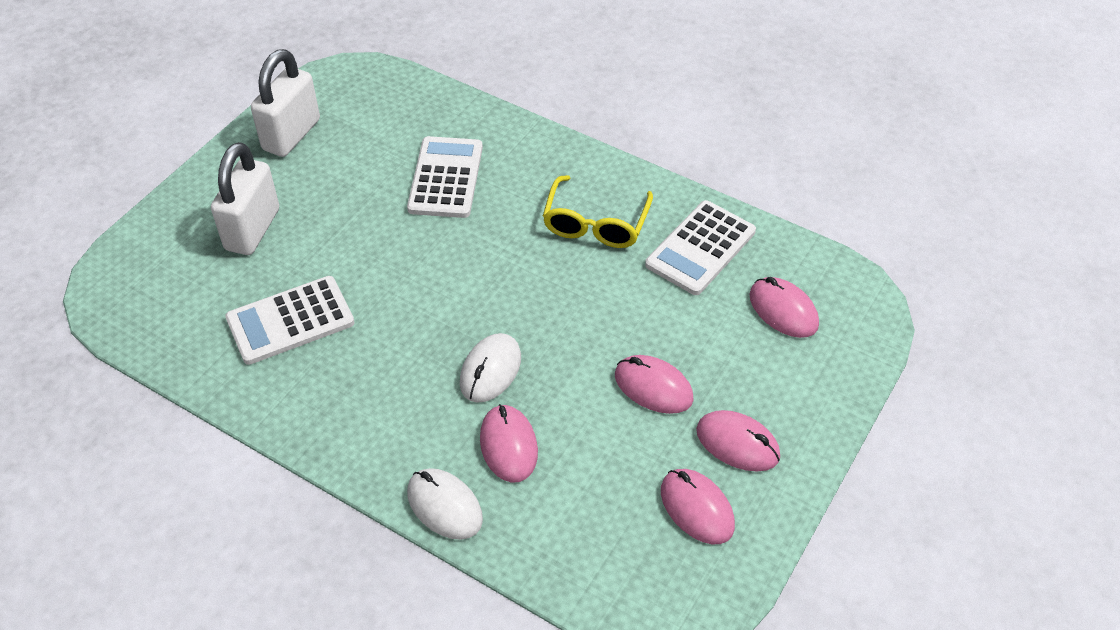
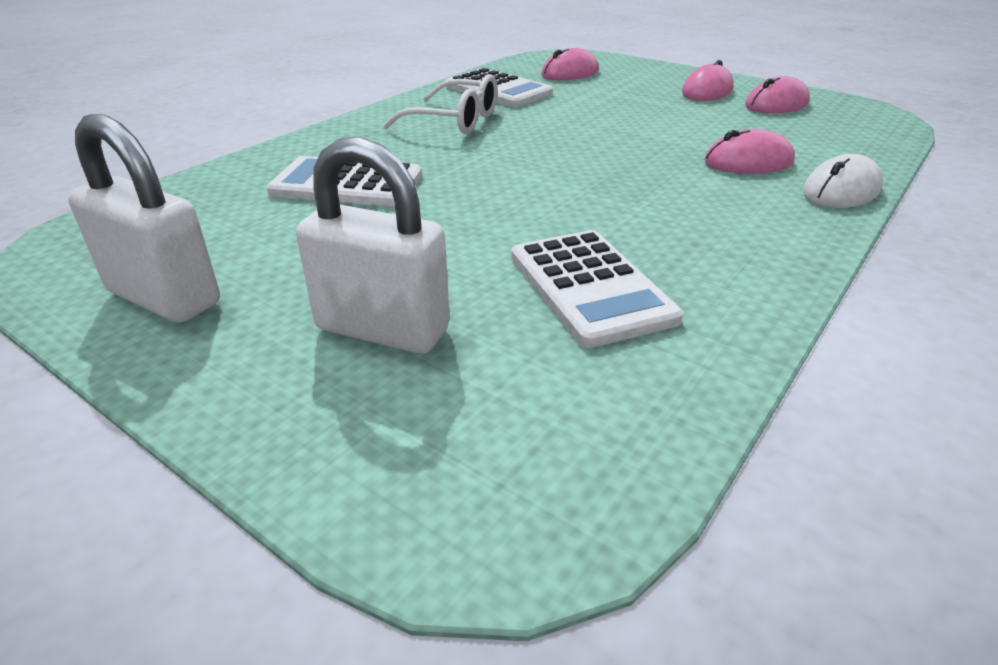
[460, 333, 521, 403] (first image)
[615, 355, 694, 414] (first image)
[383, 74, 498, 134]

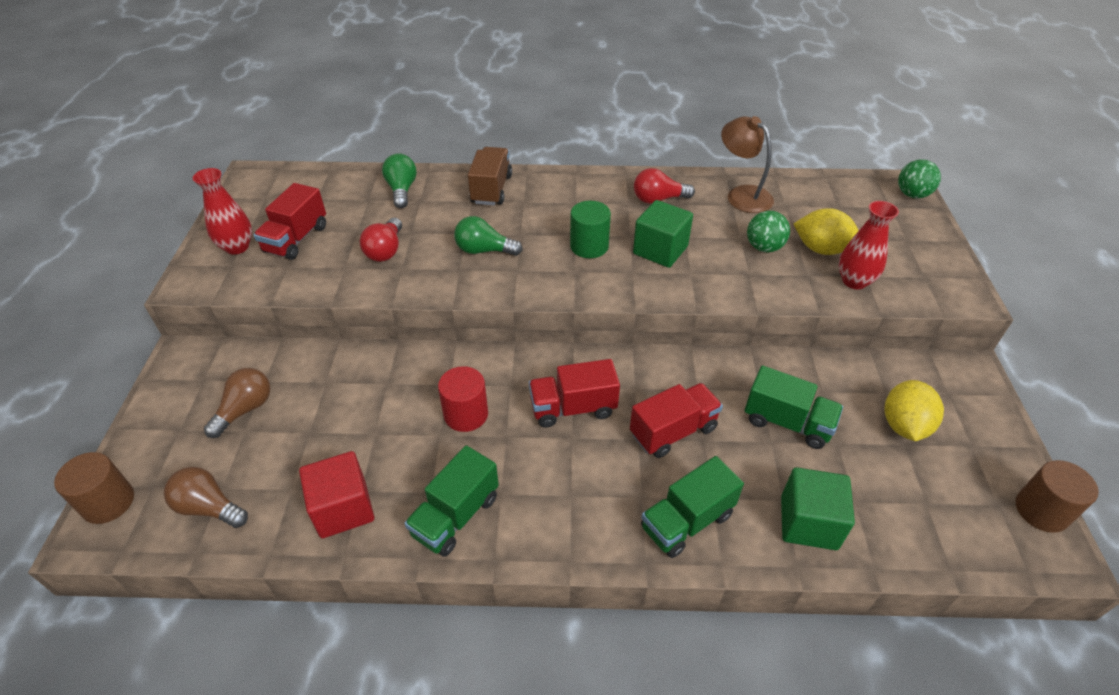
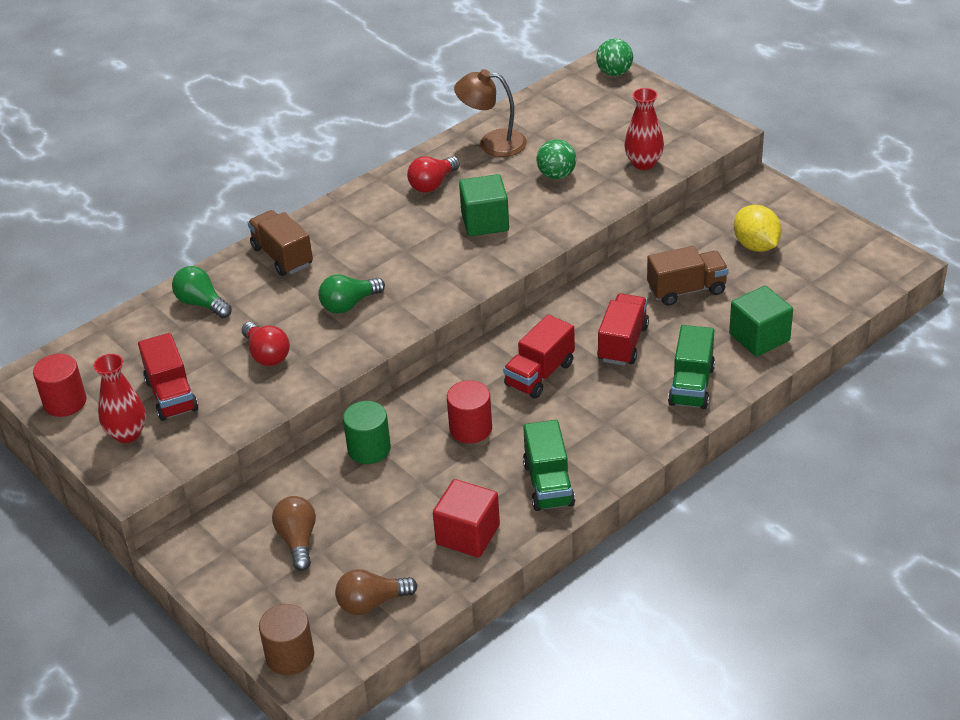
[793, 208, 859, 255] (first image)
[1016, 460, 1099, 533] (first image)
[33, 354, 86, 417]
[343, 401, 391, 464]
[647, 246, 729, 306]

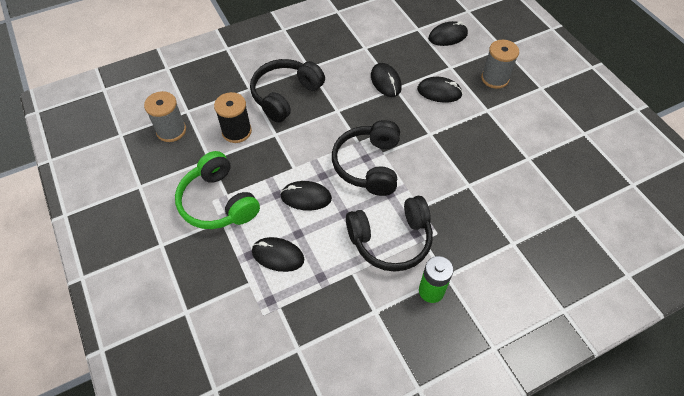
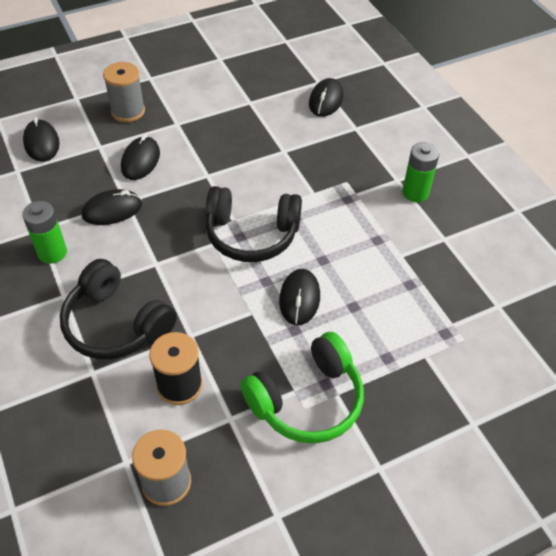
[346, 196, 433, 272] (first image)
[22, 201, 67, 264]
[309, 78, 344, 117]

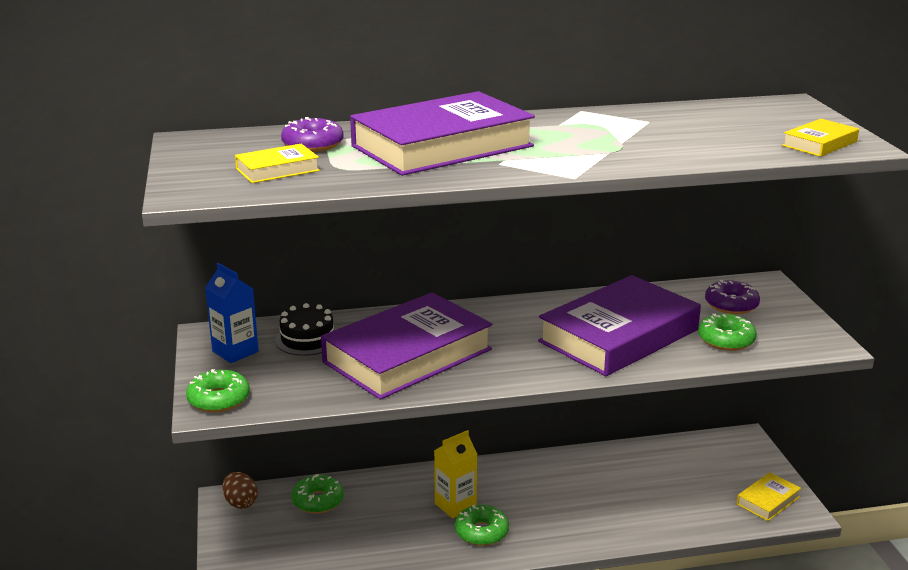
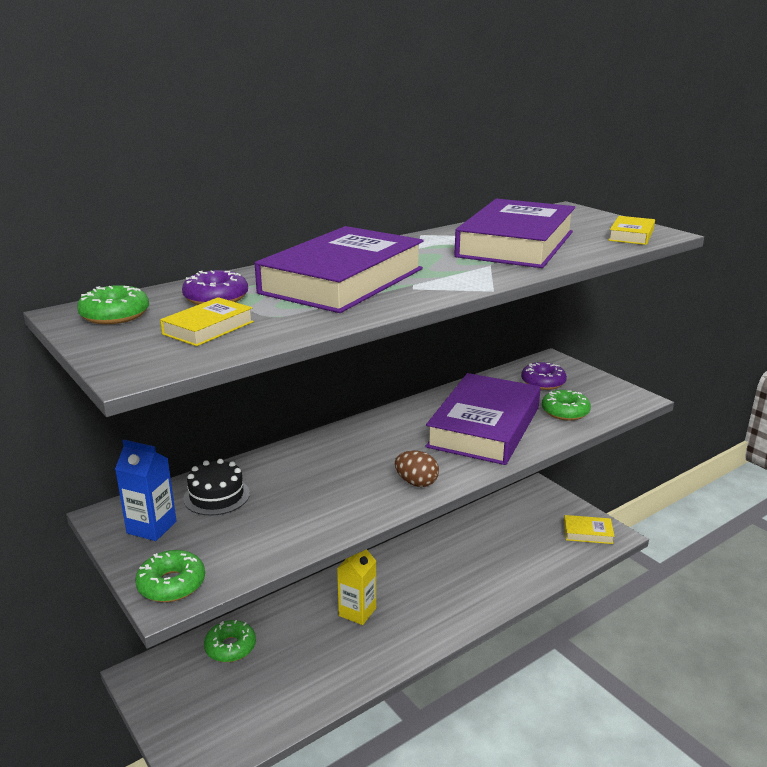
[395, 451, 439, 487]
[454, 199, 575, 268]
[77, 285, 149, 324]
[564, 515, 615, 544]

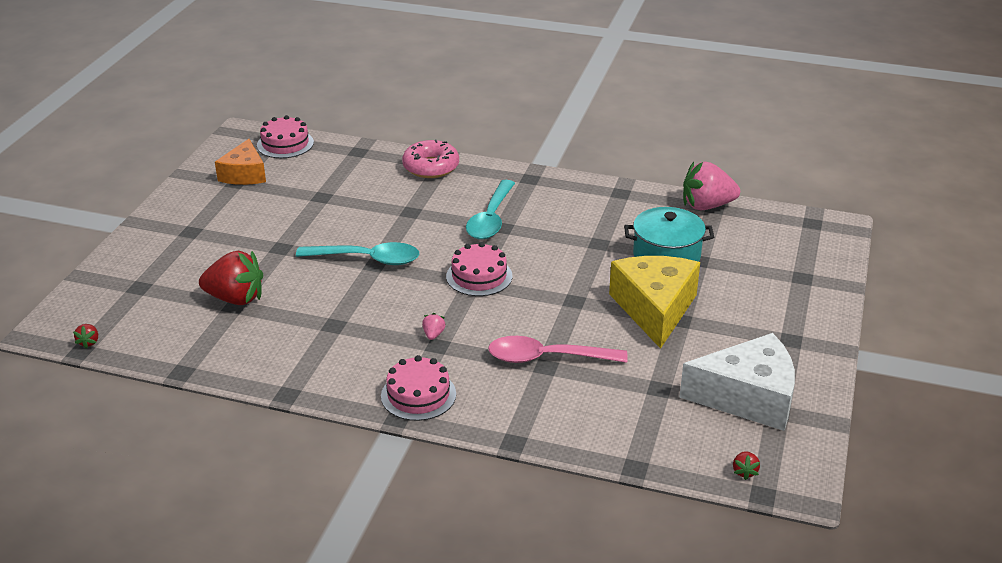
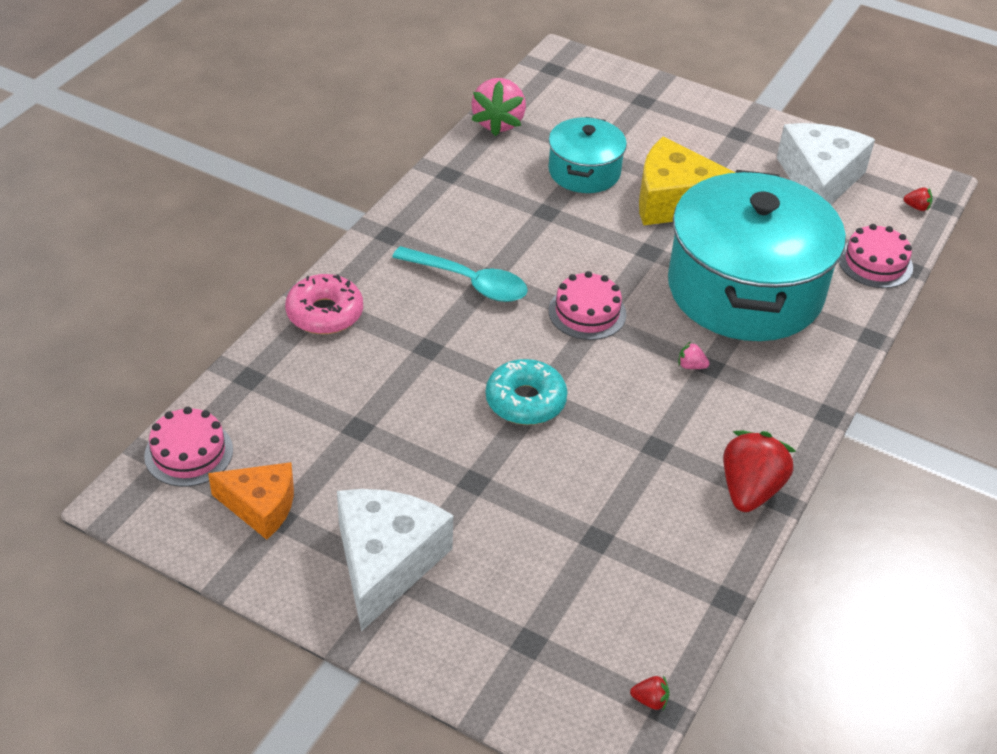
[337, 489, 453, 632]
[723, 431, 796, 512]
[839, 224, 913, 288]
[486, 359, 567, 425]
[668, 170, 846, 341]

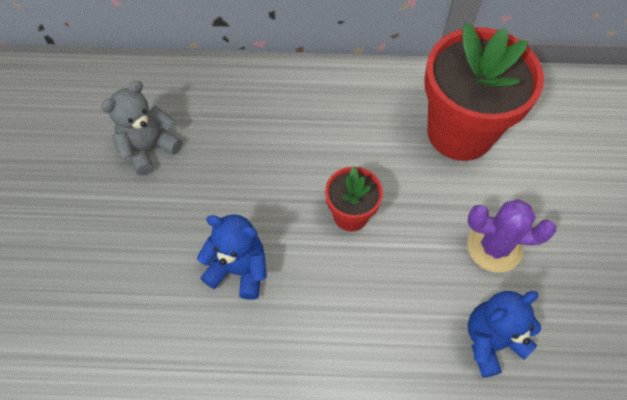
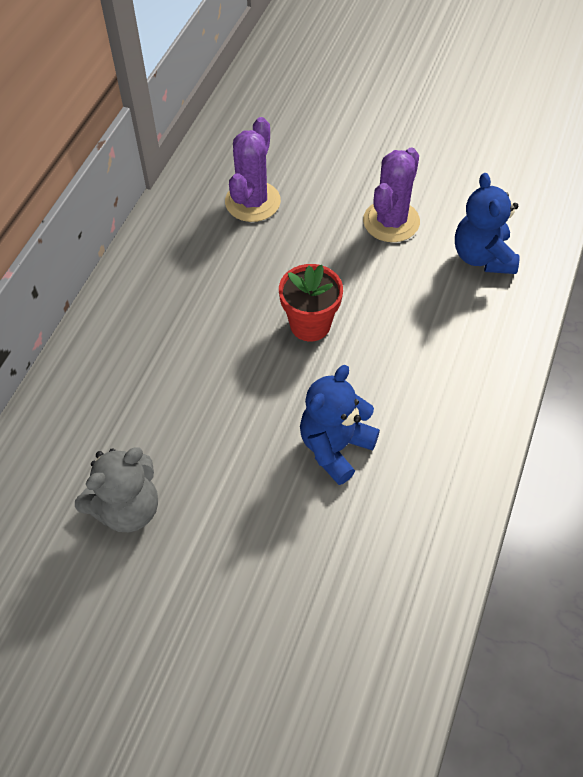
[225, 117, 281, 222]
[75, 448, 158, 532]

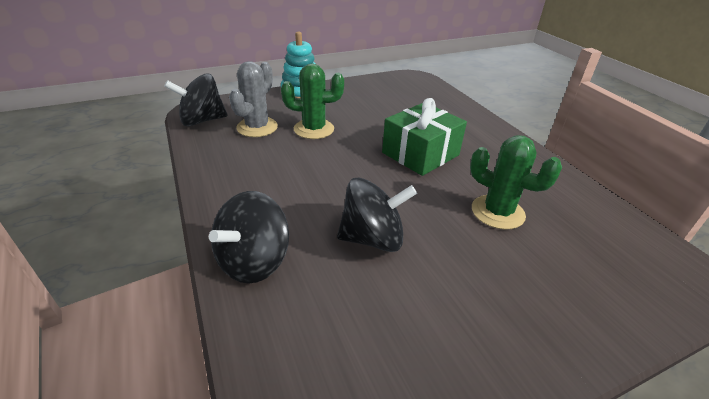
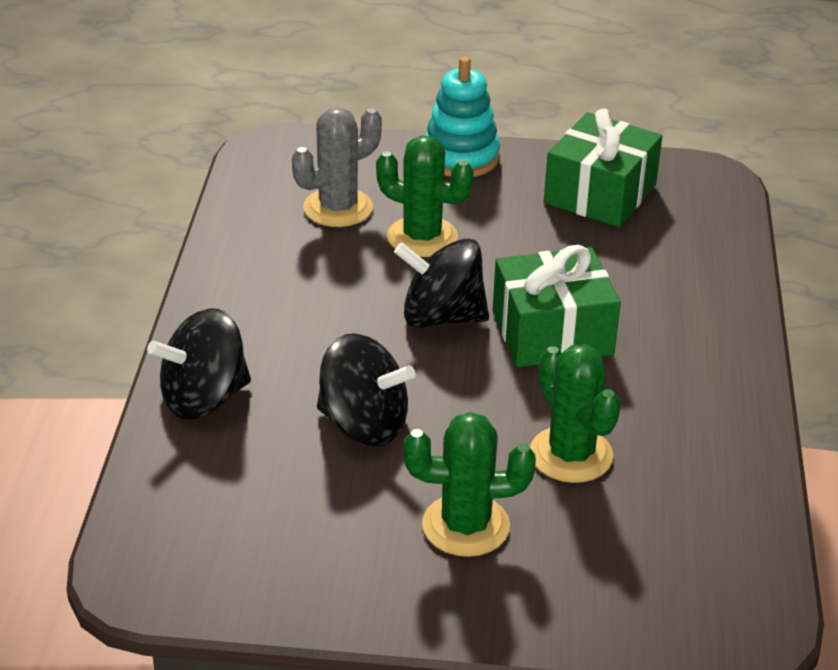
[404, 412, 536, 557]
[544, 109, 662, 227]
[394, 239, 489, 328]

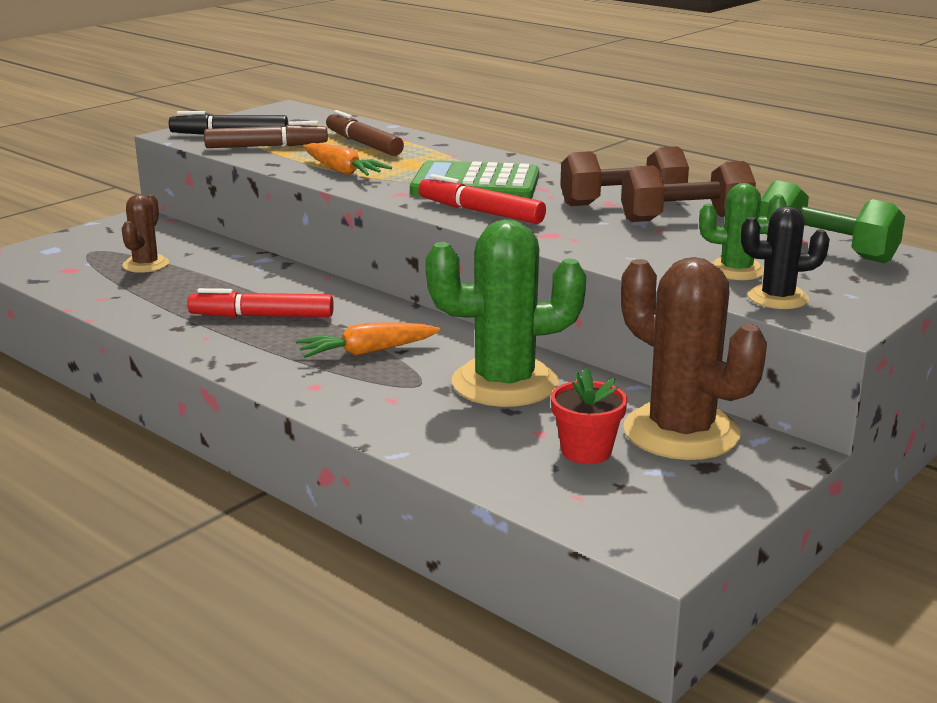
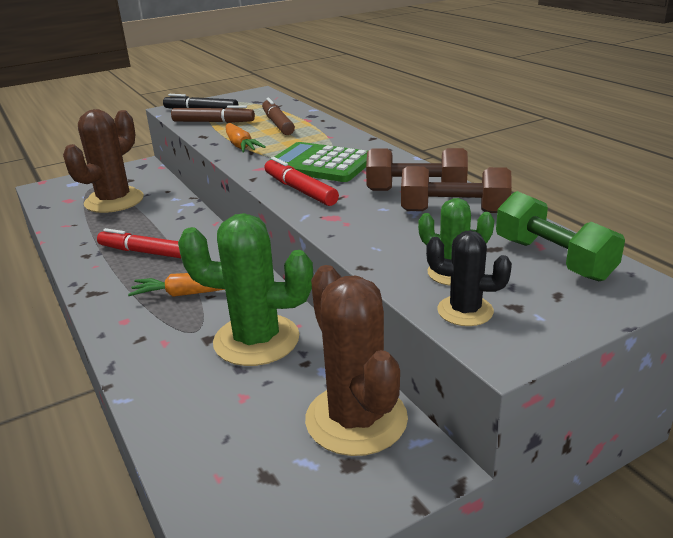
[551, 368, 627, 464] (first image)
[63, 109, 144, 213]

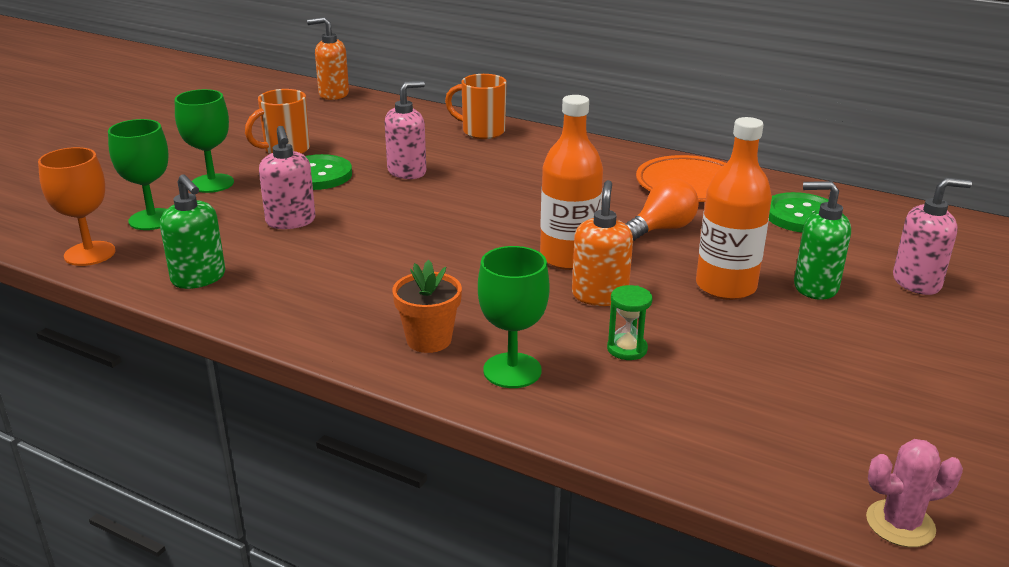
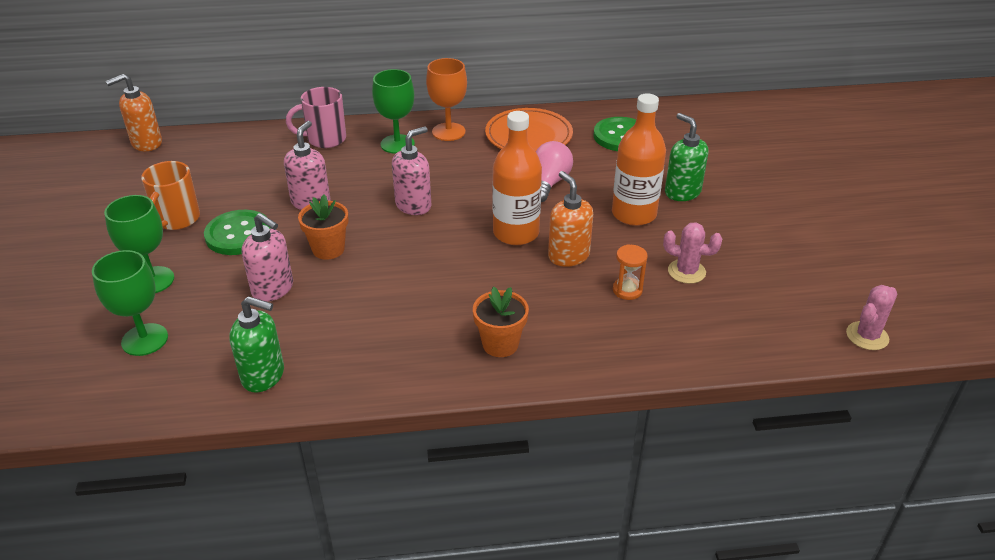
[298, 194, 348, 260]
[663, 222, 722, 284]
[426, 58, 467, 141]
[372, 69, 415, 154]
[392, 126, 432, 215]
[286, 87, 346, 148]
[613, 244, 648, 300]
[536, 141, 573, 202]
[665, 113, 708, 201]

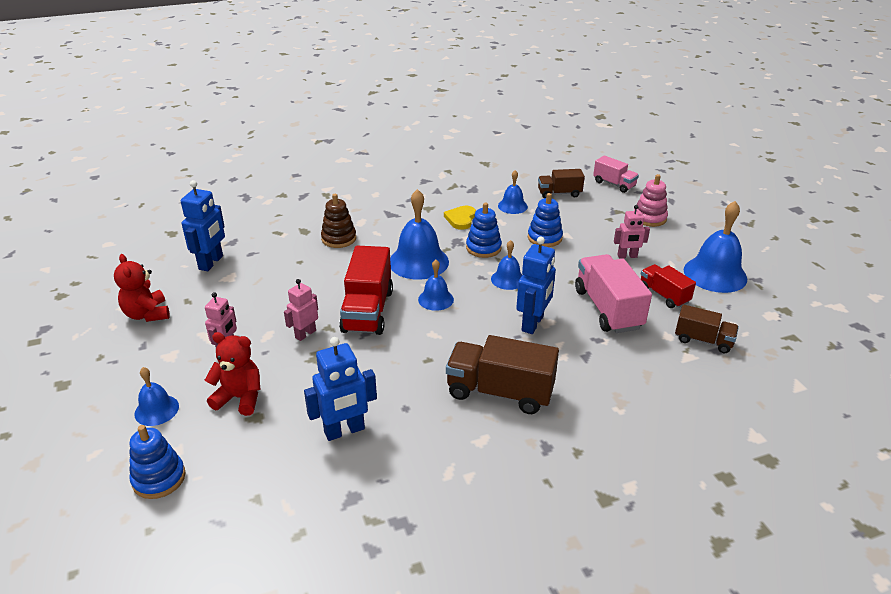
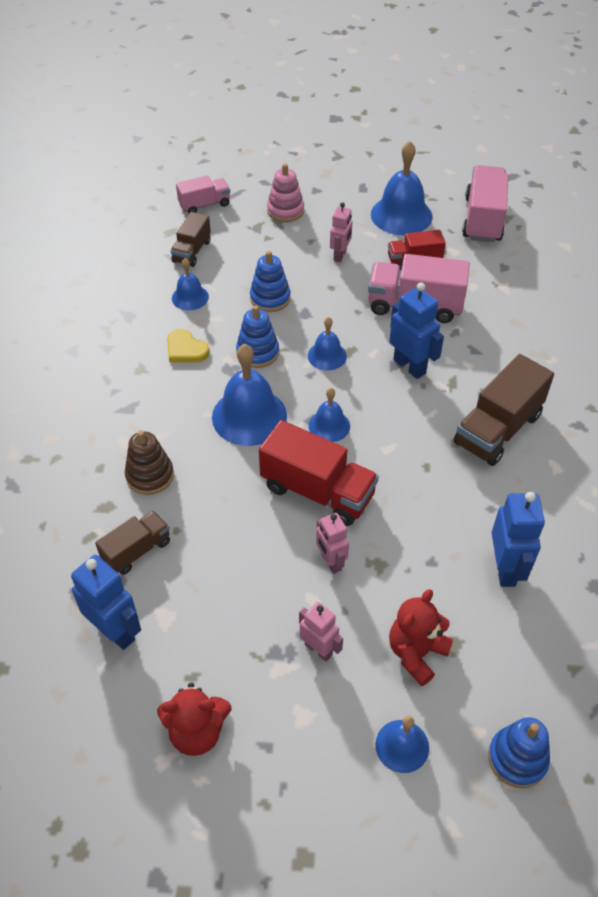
[462, 165, 508, 242]
[95, 511, 170, 575]

